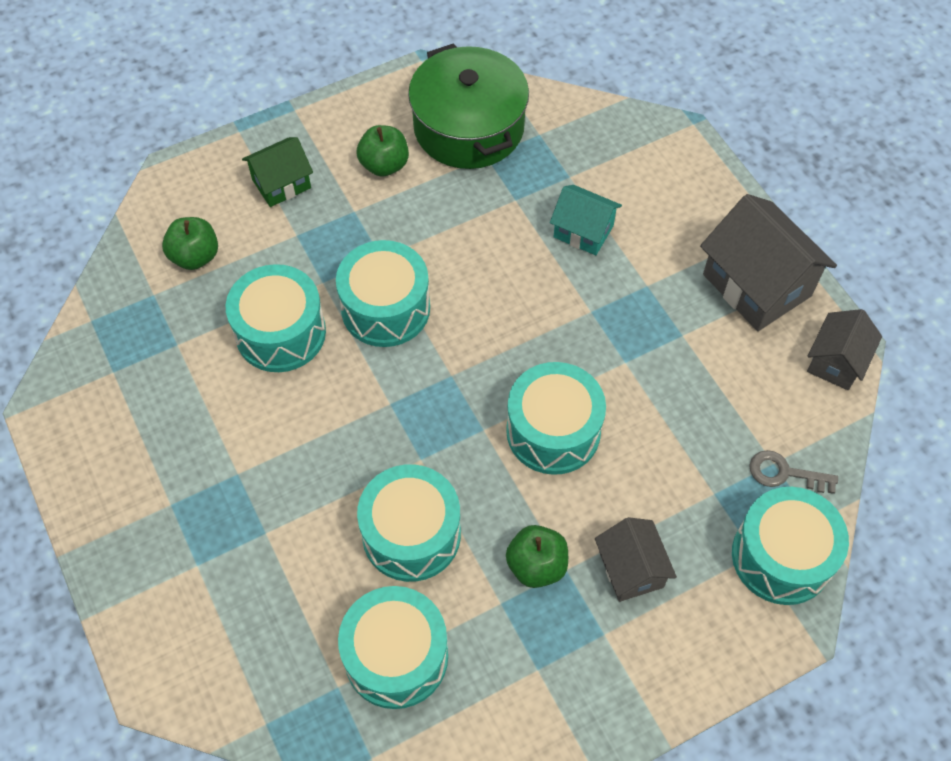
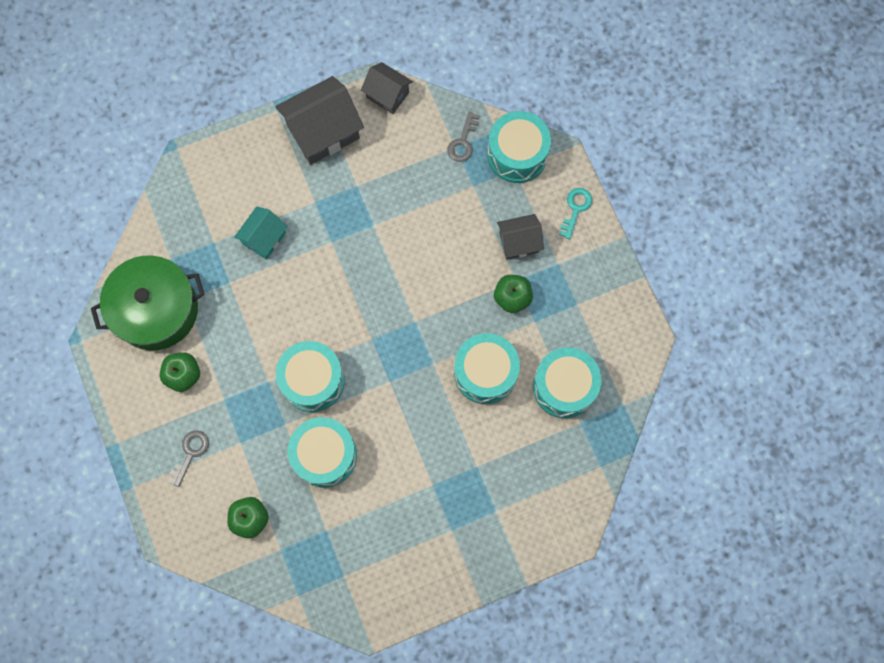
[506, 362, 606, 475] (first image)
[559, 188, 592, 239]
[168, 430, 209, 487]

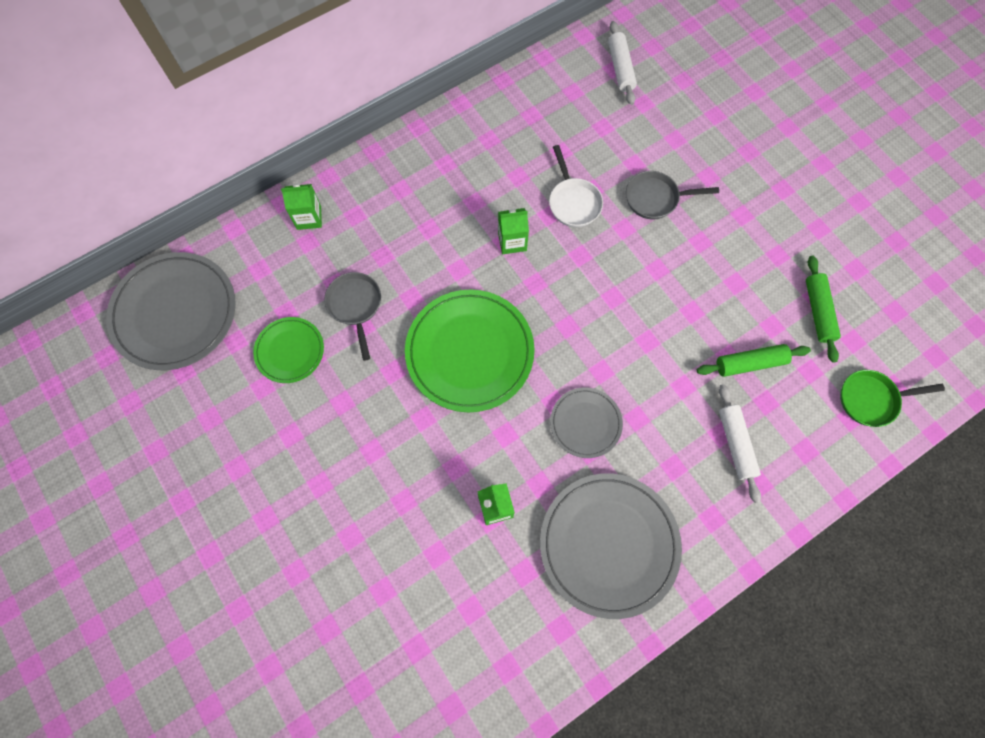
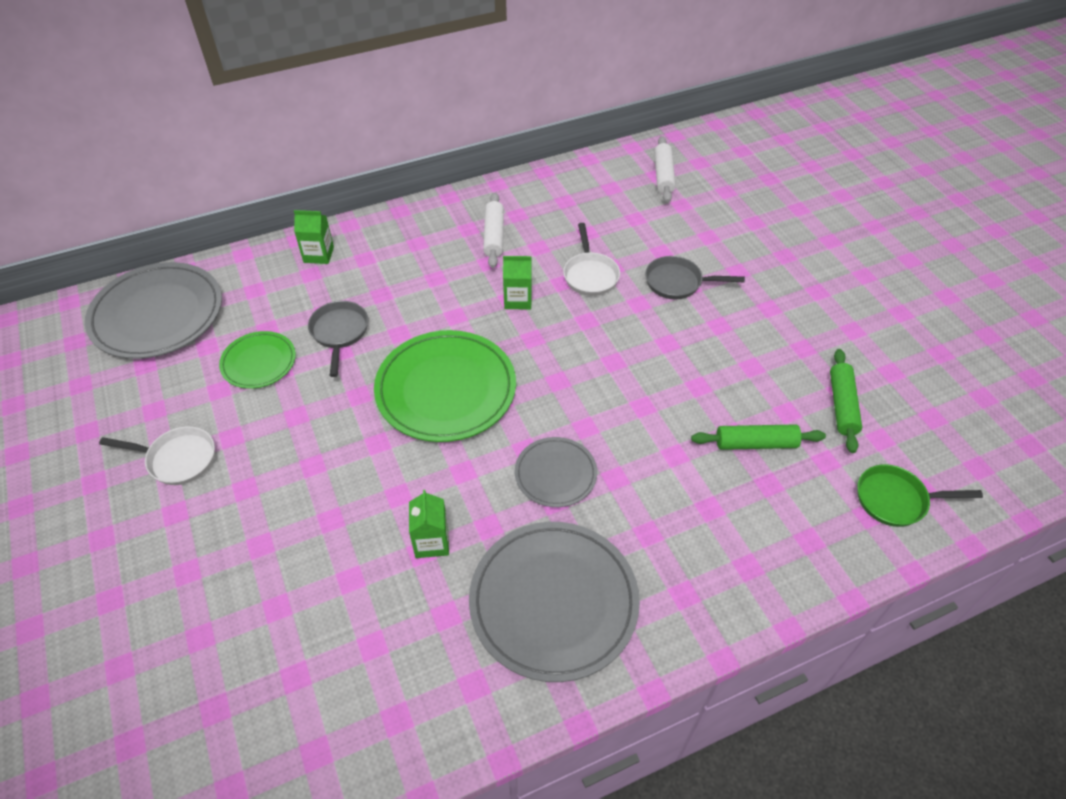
[99, 426, 215, 485]
[483, 193, 504, 268]

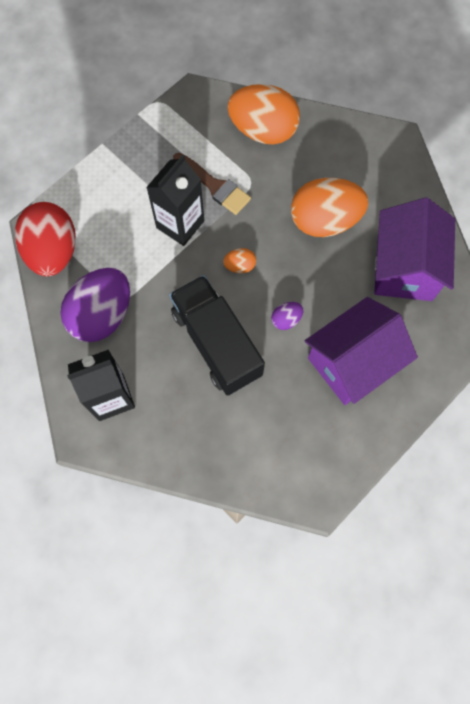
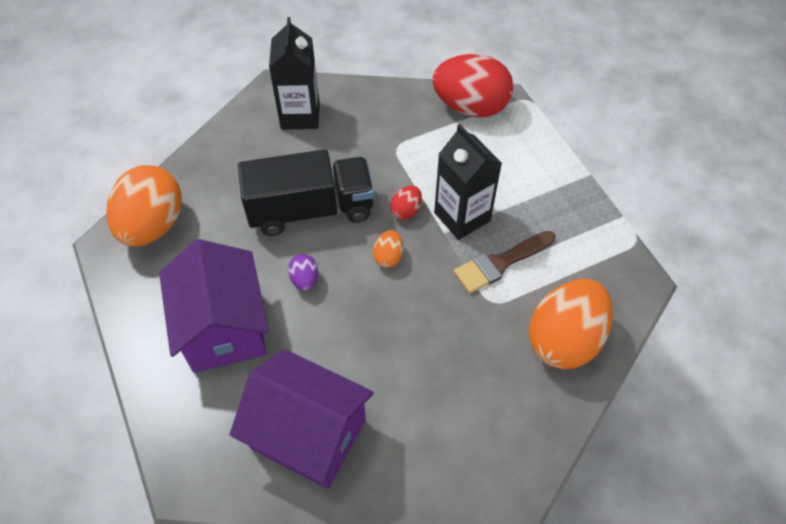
[60, 268, 130, 342] (first image)
[390, 186, 422, 219]
[107, 165, 182, 247]

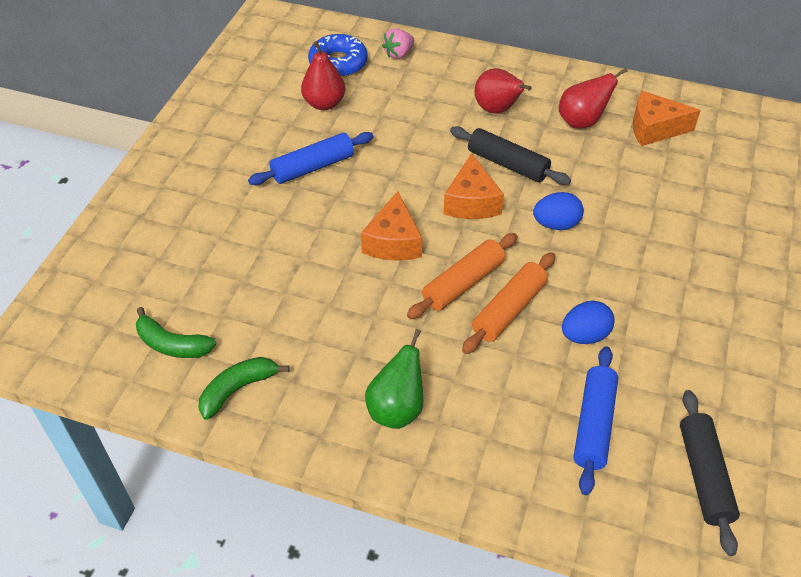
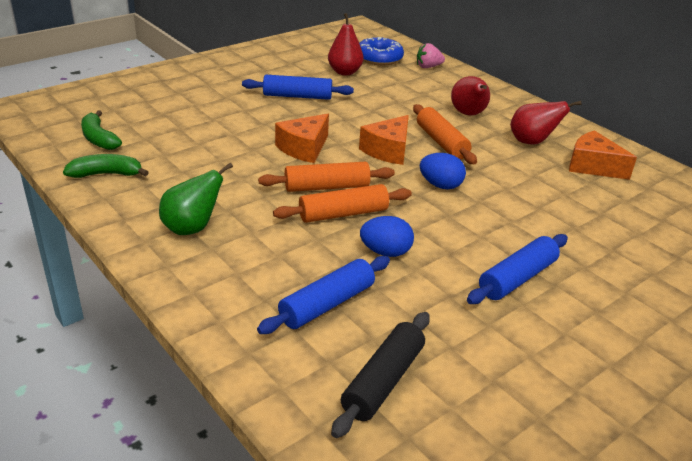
[467, 234, 568, 304]
[413, 104, 477, 164]

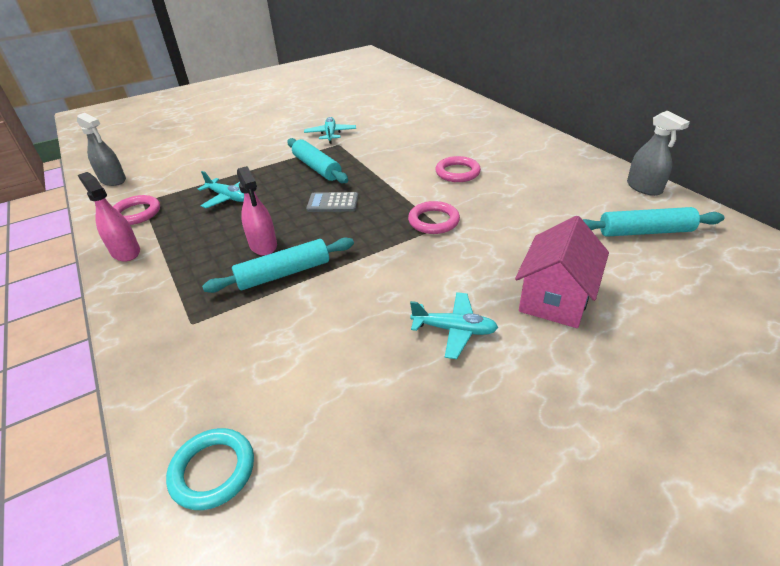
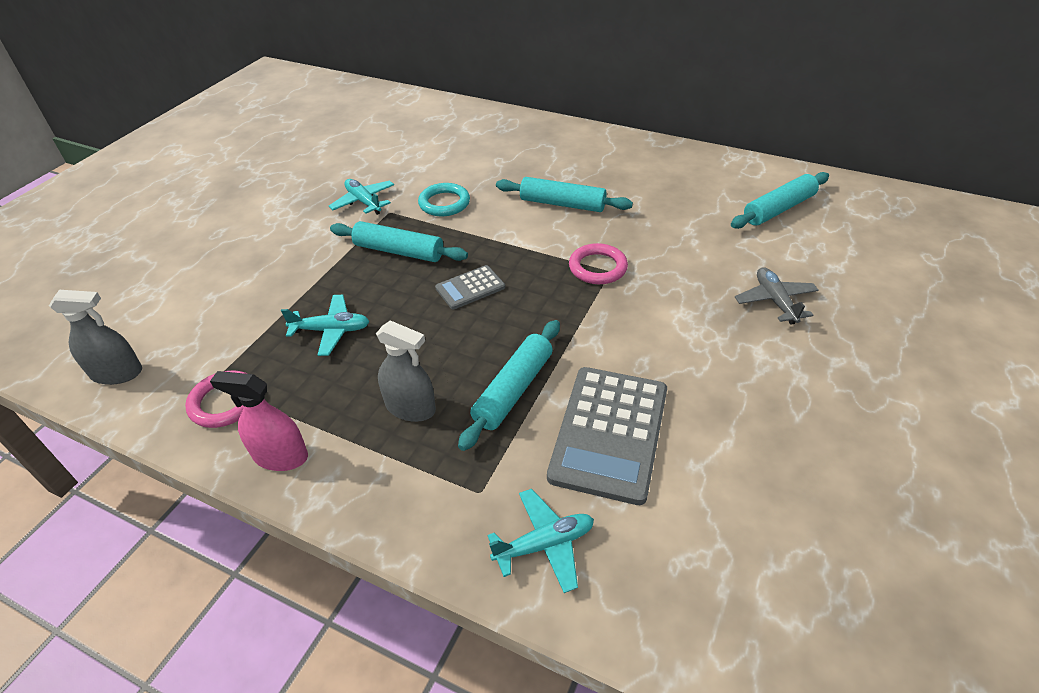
[237, 166, 277, 256] (first image)
[547, 367, 667, 505]
[418, 183, 470, 216]
[487, 489, 594, 593]
[376, 320, 436, 422]
[496, 177, 633, 212]
[735, 267, 819, 325]

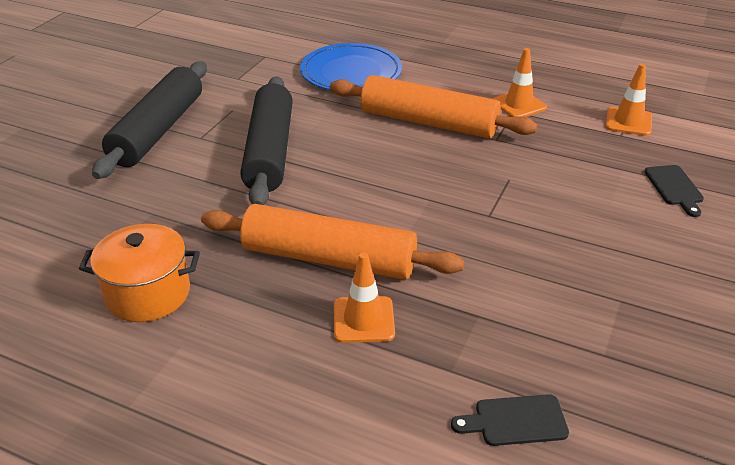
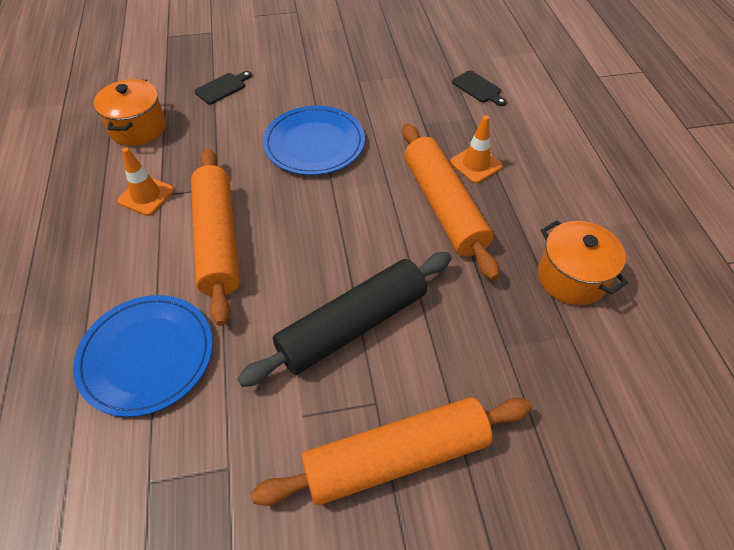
[263, 106, 365, 175]
[94, 79, 166, 146]
[251, 397, 532, 506]

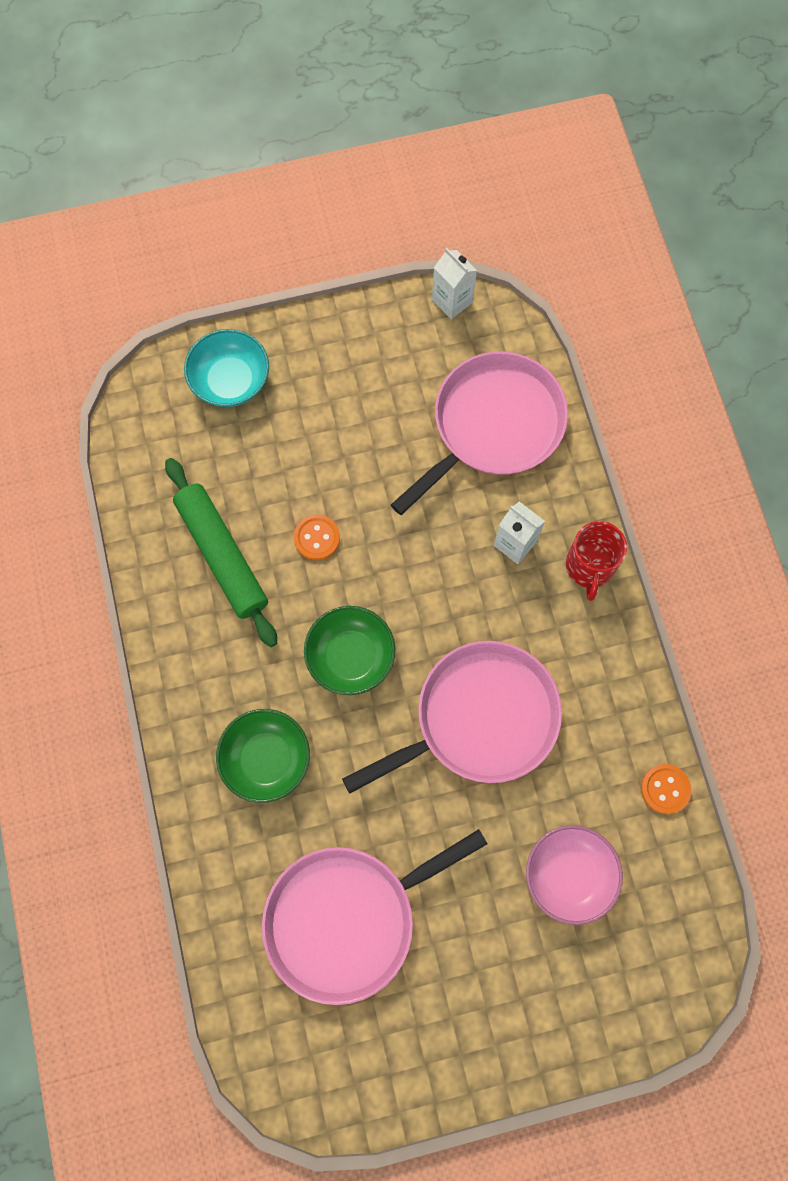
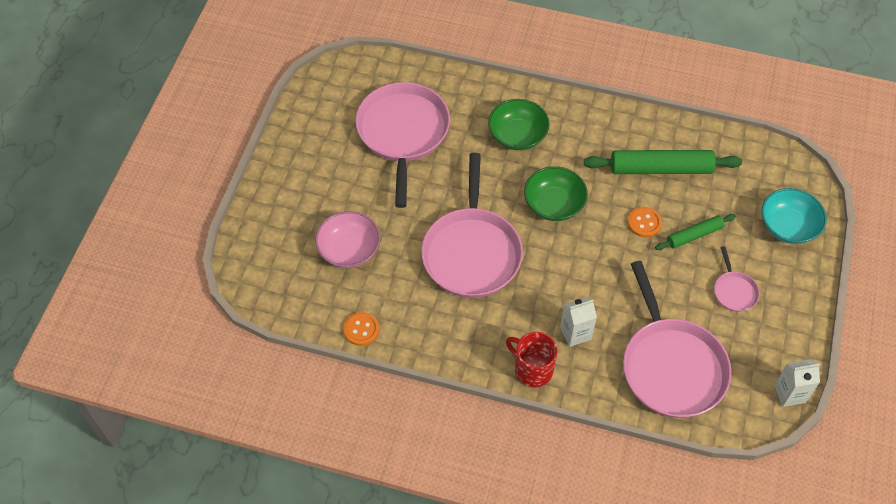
[655, 214, 736, 250]
[714, 246, 760, 312]

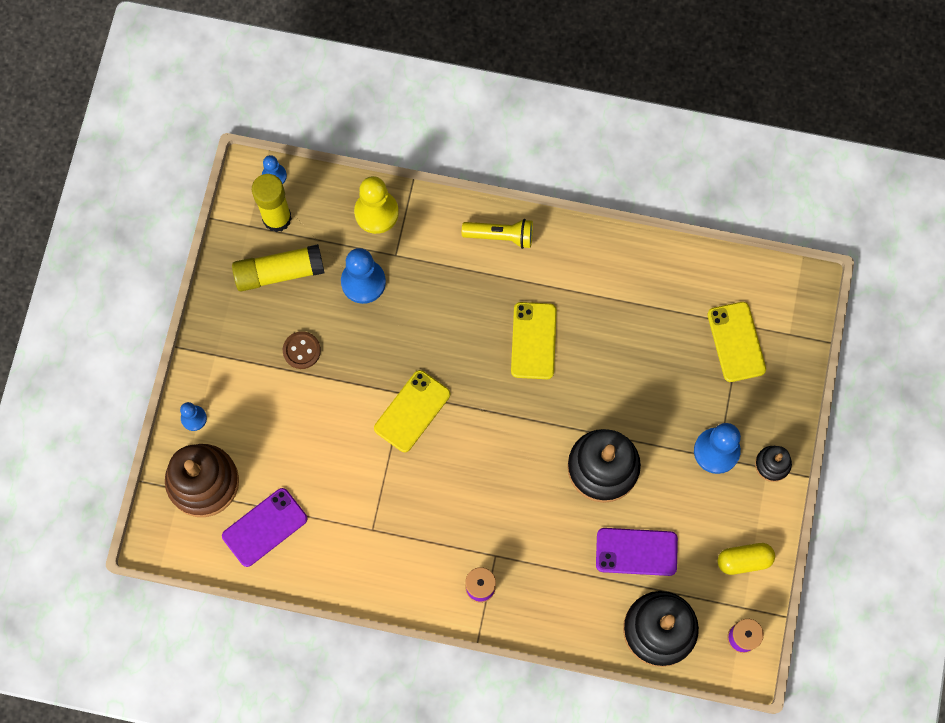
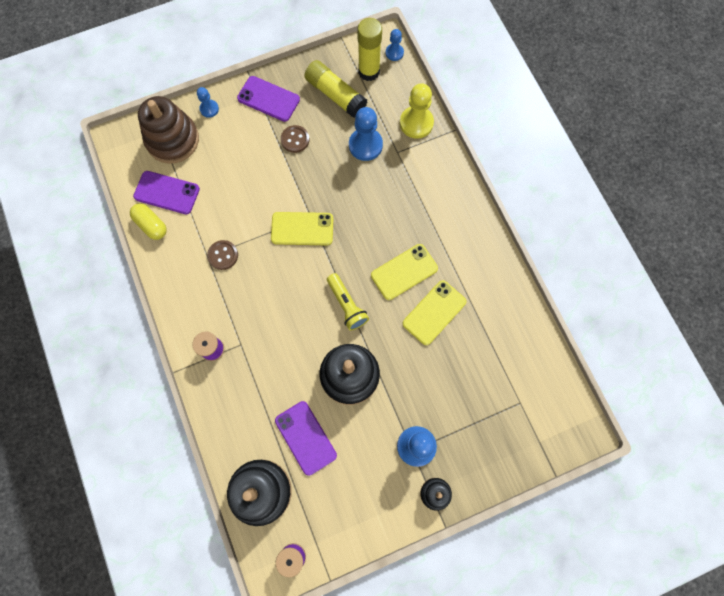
[207, 240, 238, 270]
[237, 76, 300, 122]
[327, 273, 369, 330]
[403, 280, 467, 345]
[130, 203, 167, 240]

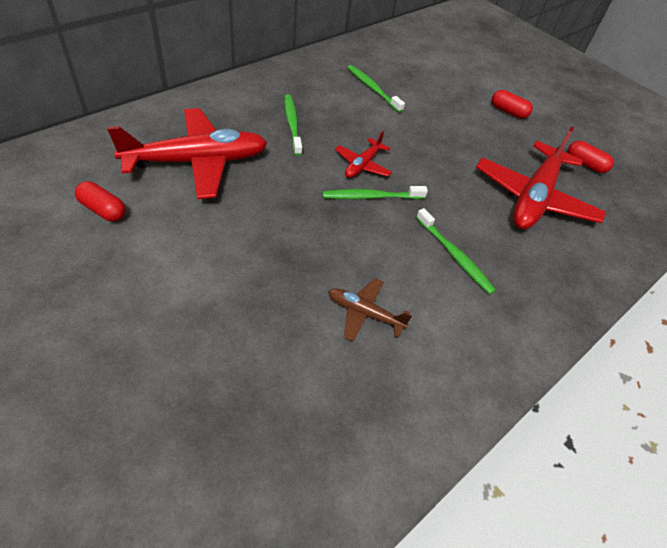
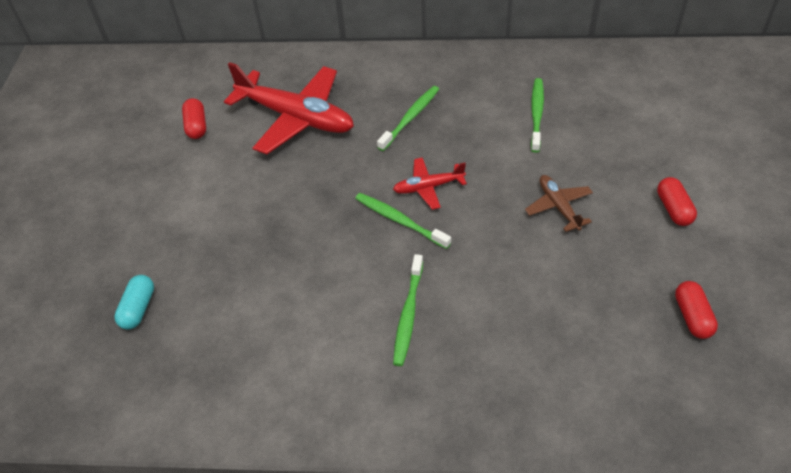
[476, 126, 606, 229] (first image)
[114, 275, 154, 330]
[525, 175, 593, 232]

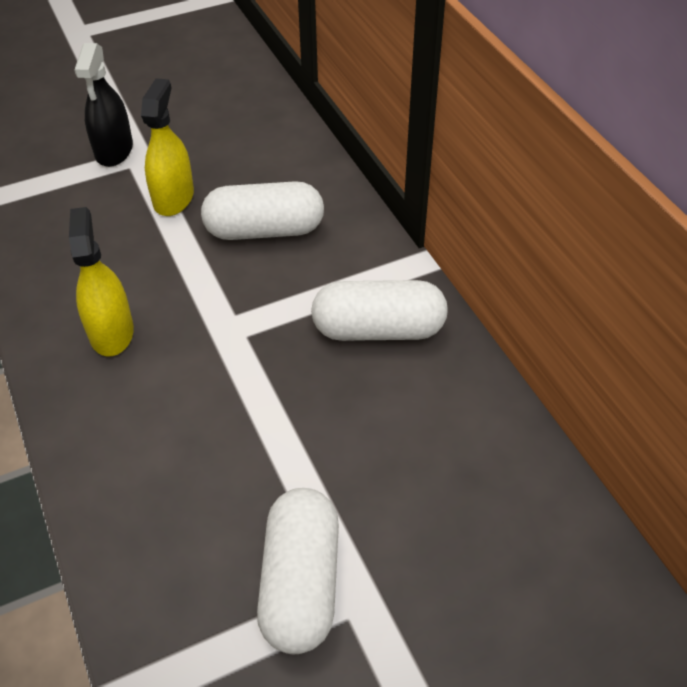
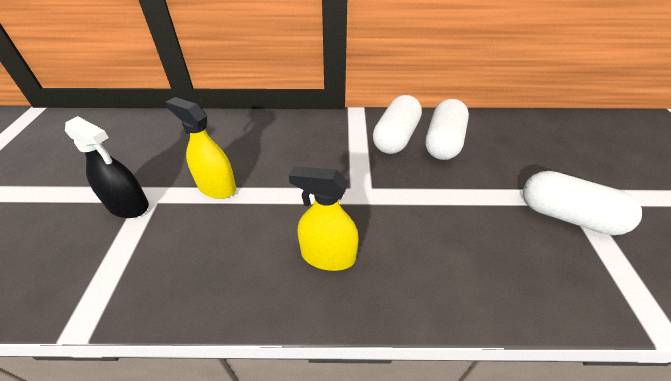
[426, 99, 469, 160]

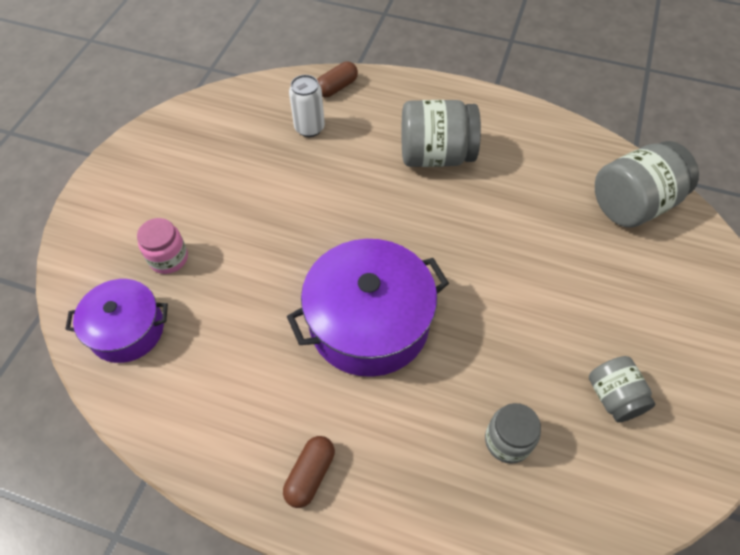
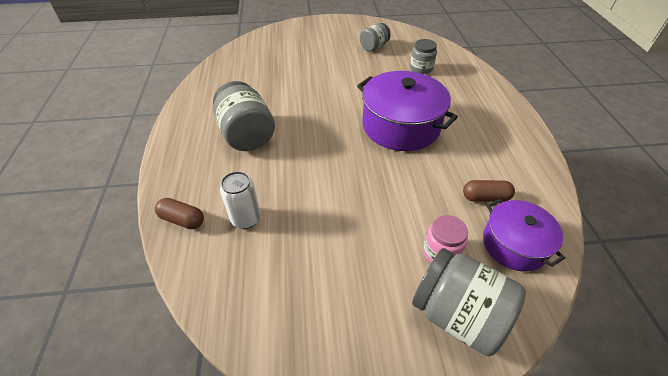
[463, 180, 515, 202]
[412, 248, 526, 356]

